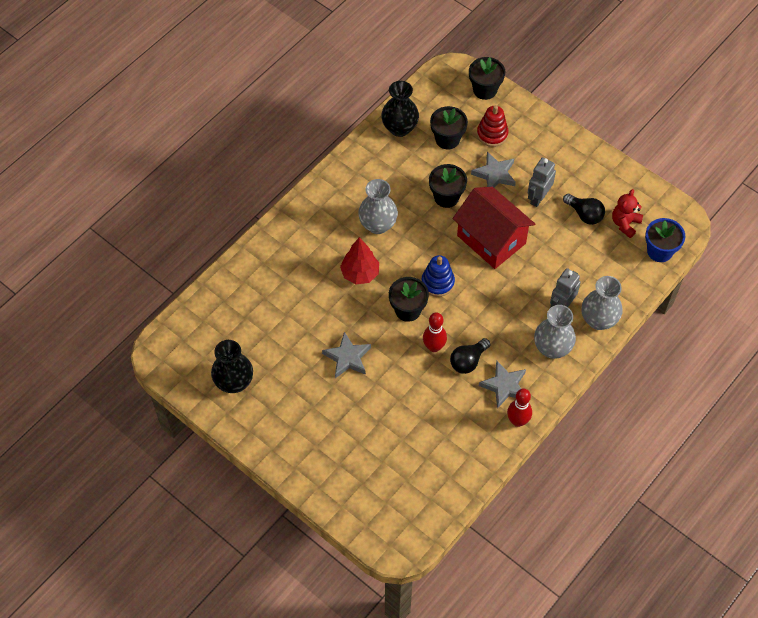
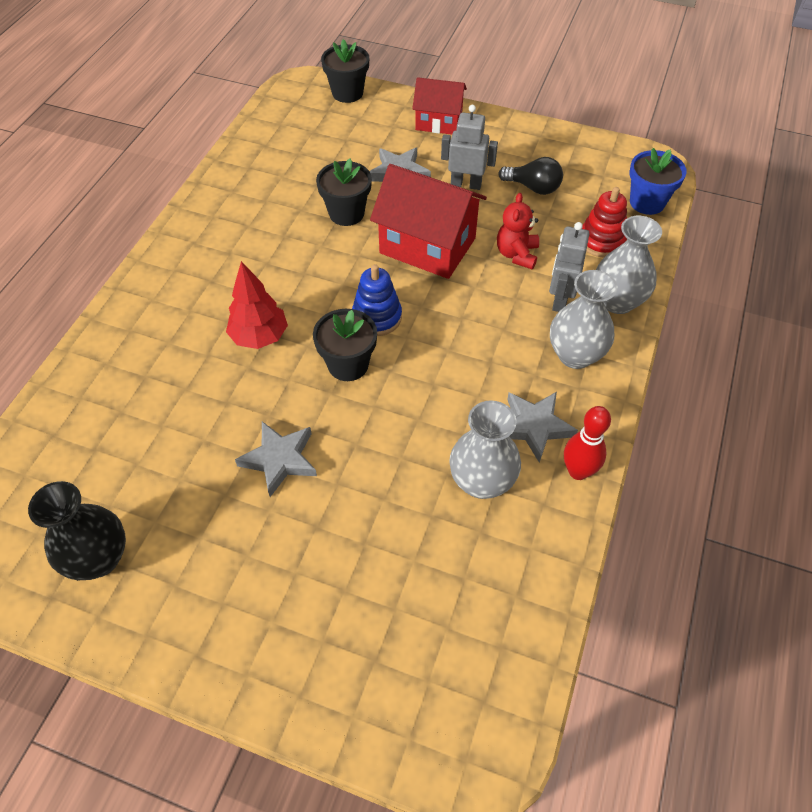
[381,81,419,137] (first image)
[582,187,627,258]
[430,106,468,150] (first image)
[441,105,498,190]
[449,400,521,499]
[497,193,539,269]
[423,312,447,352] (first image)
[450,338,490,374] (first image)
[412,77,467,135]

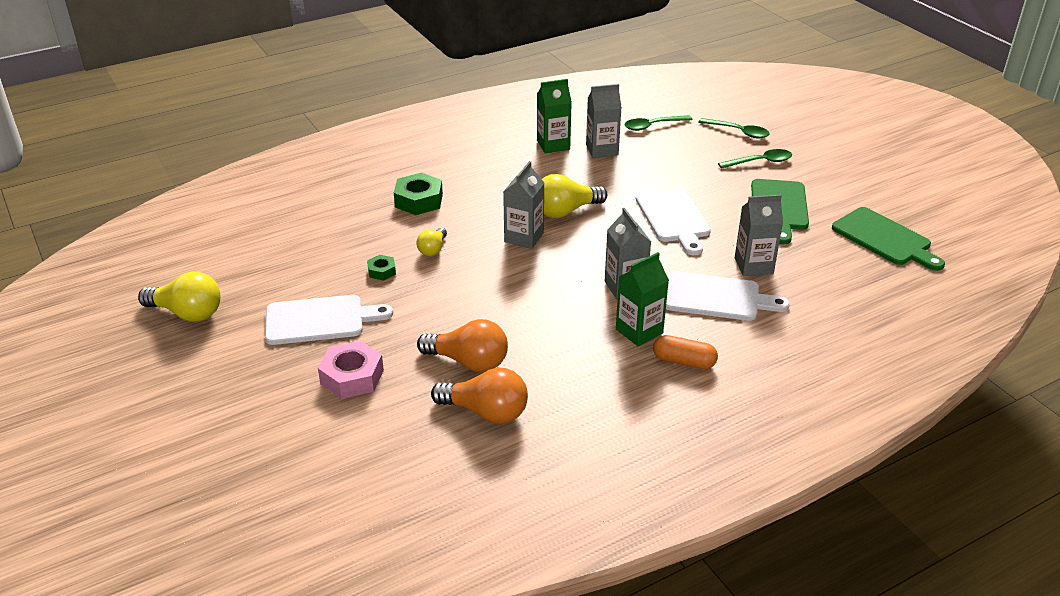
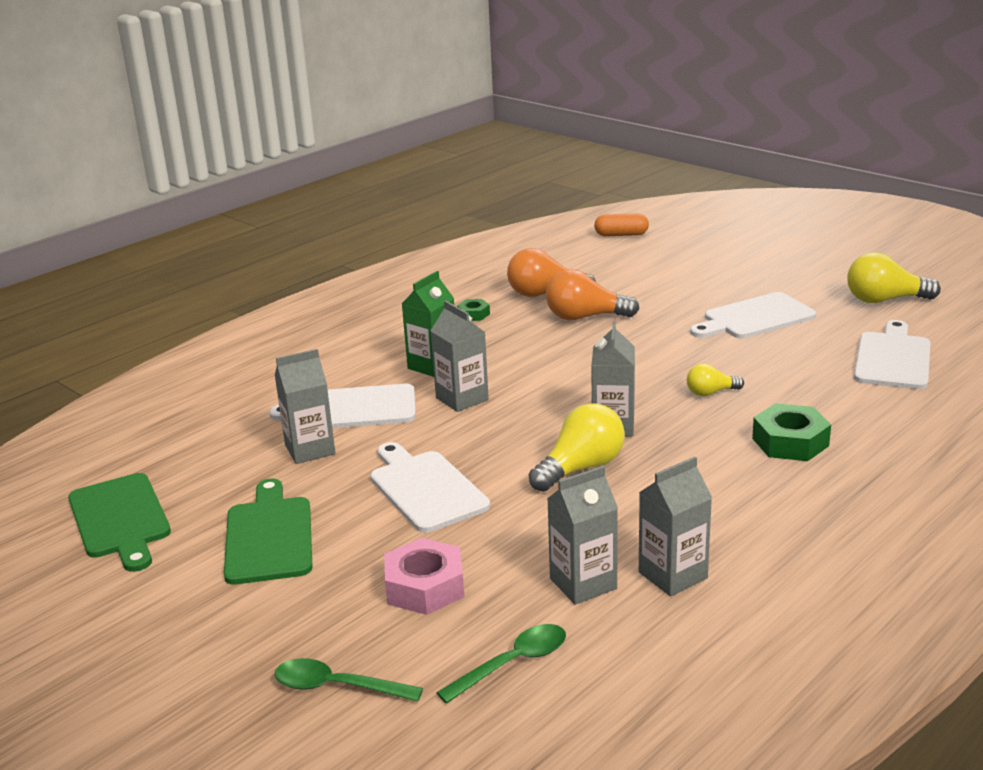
[639,457,712,596]
[718,149,792,169] (first image)
[68,473,171,572]
[687,364,744,396]
[457,299,490,321]
[594,213,649,236]
[384,538,464,615]
[854,320,931,389]

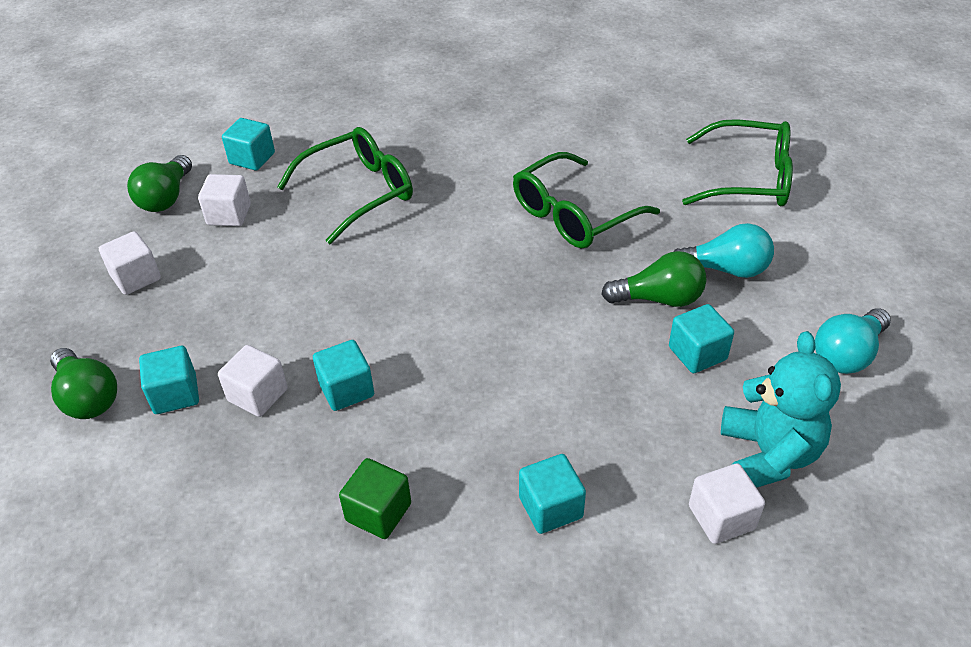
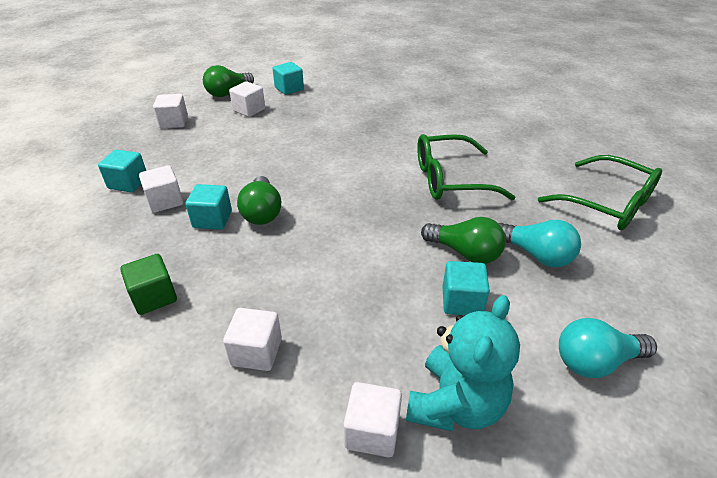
[277,127,413,244] (first image)
[237,176,281,225]
[223,308,282,371]

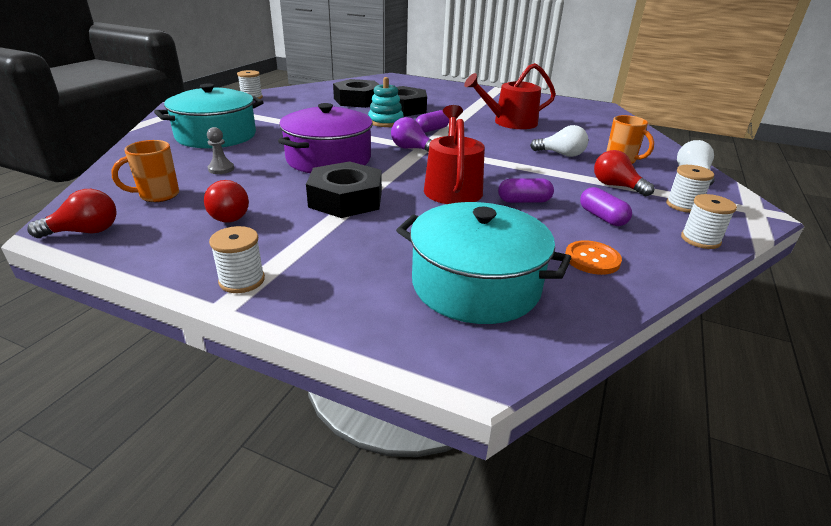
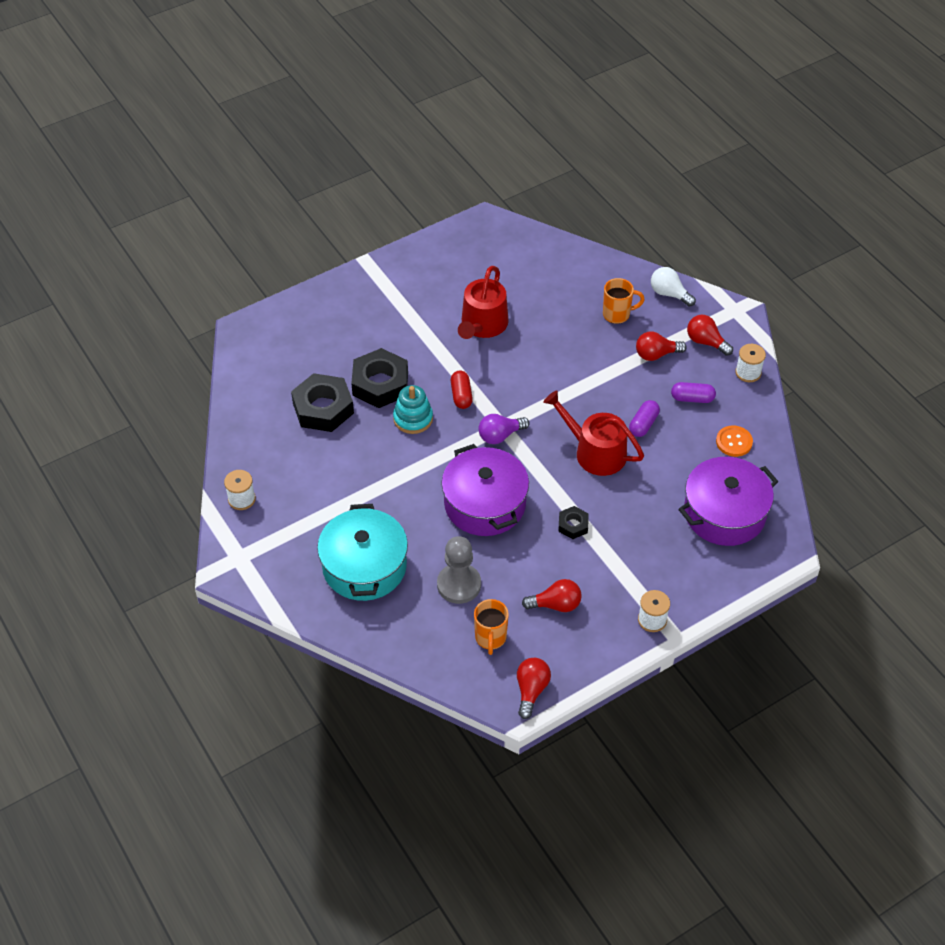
[451,370,473,409]
[530,125,588,157] (first image)
[437,536,481,604]
[558,506,589,539]
[687,315,733,356]
[679,457,778,546]

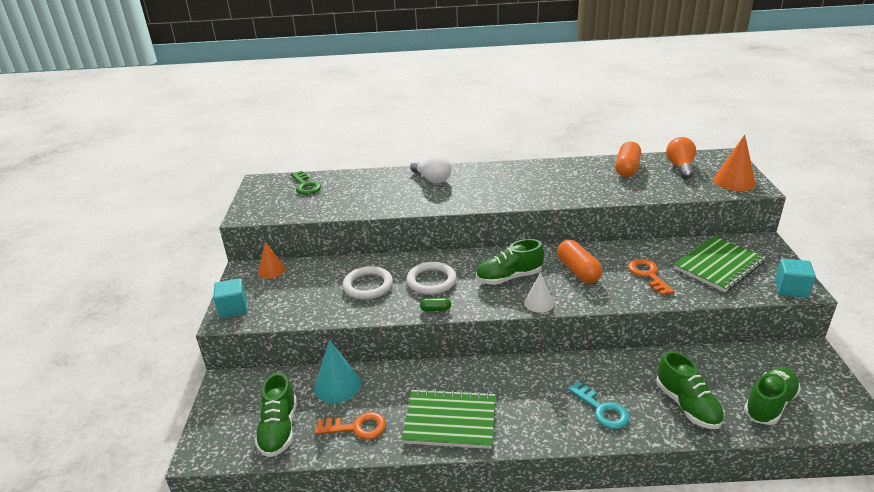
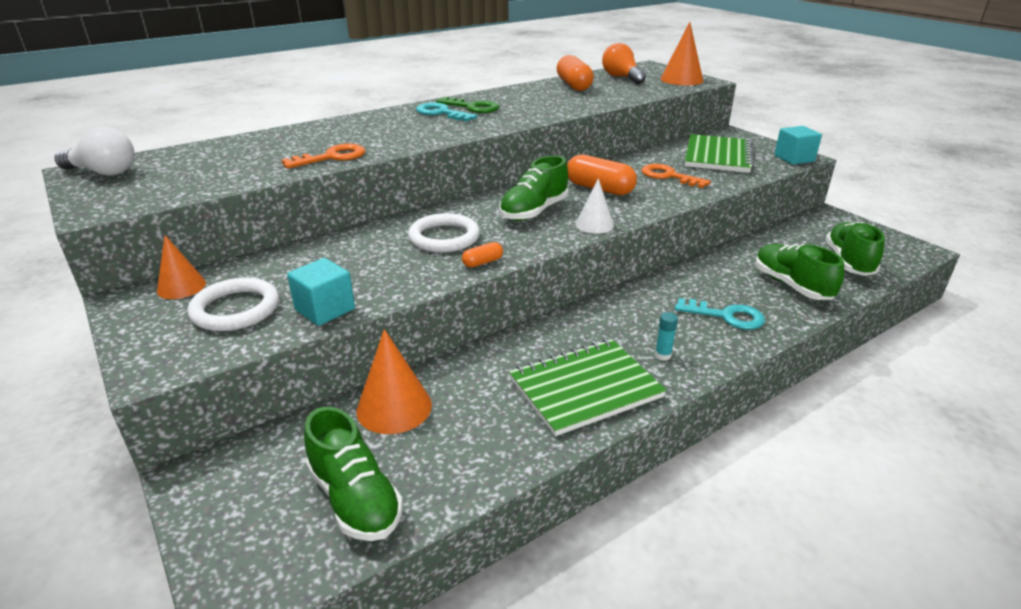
[55,127,135,176]
[436,97,499,113]
[188,278,279,331]
[287,258,355,326]
[462,242,503,267]
[357,329,432,434]
[755,244,844,300]
[281,144,365,169]
[416,102,477,122]
[655,312,678,361]

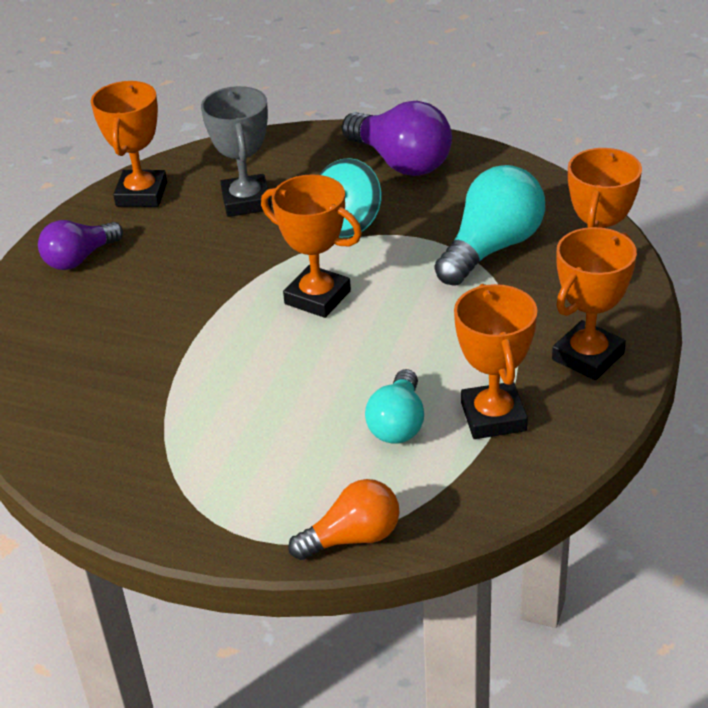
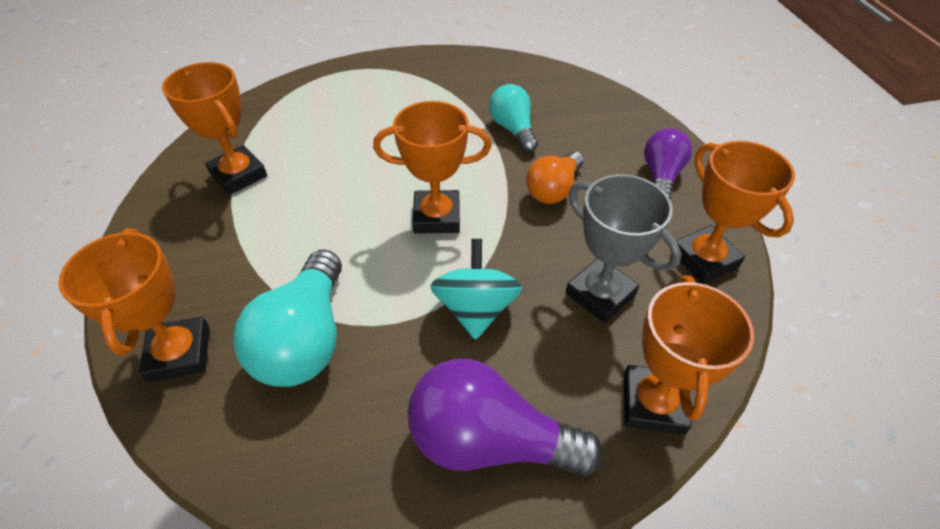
[624,275,754,435]
[489,84,538,152]
[526,151,584,204]

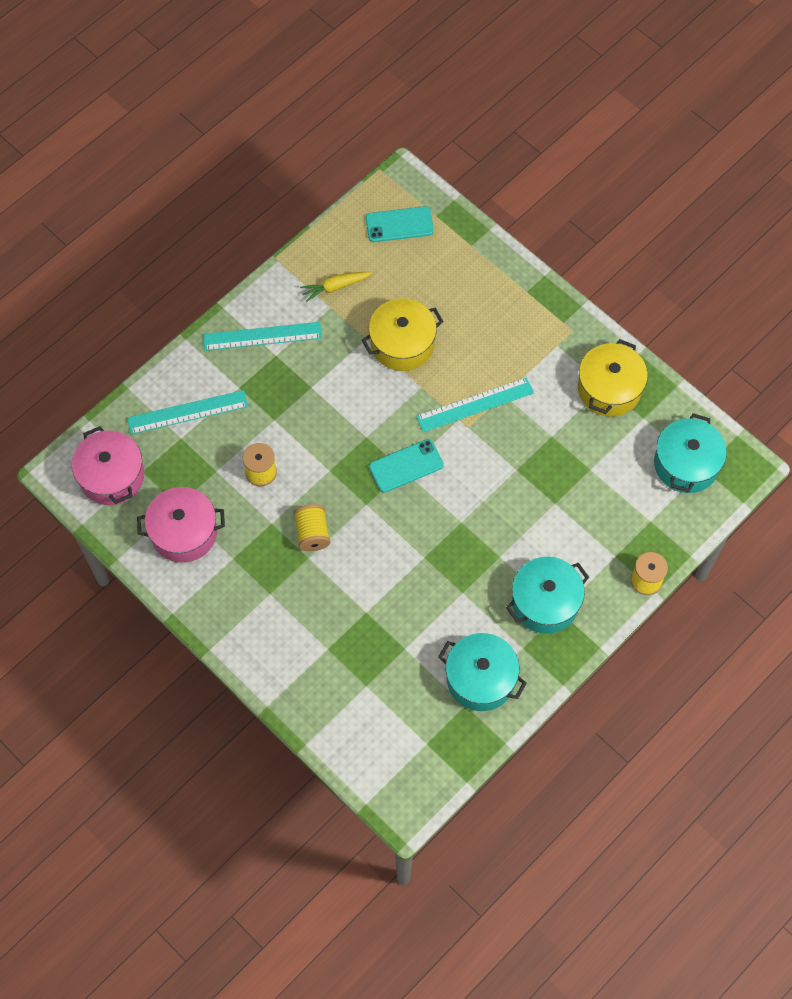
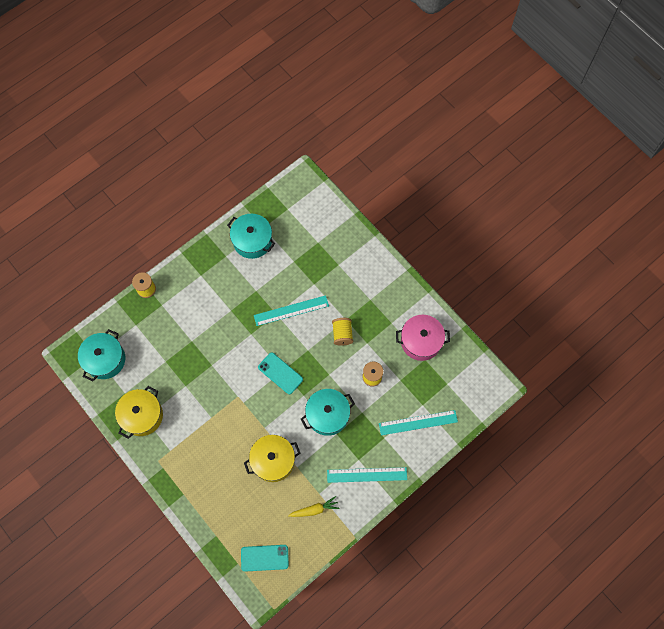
[254,295,329,326]
[72,426,144,505] (first image)
[258,352,303,394]
[301,389,355,436]

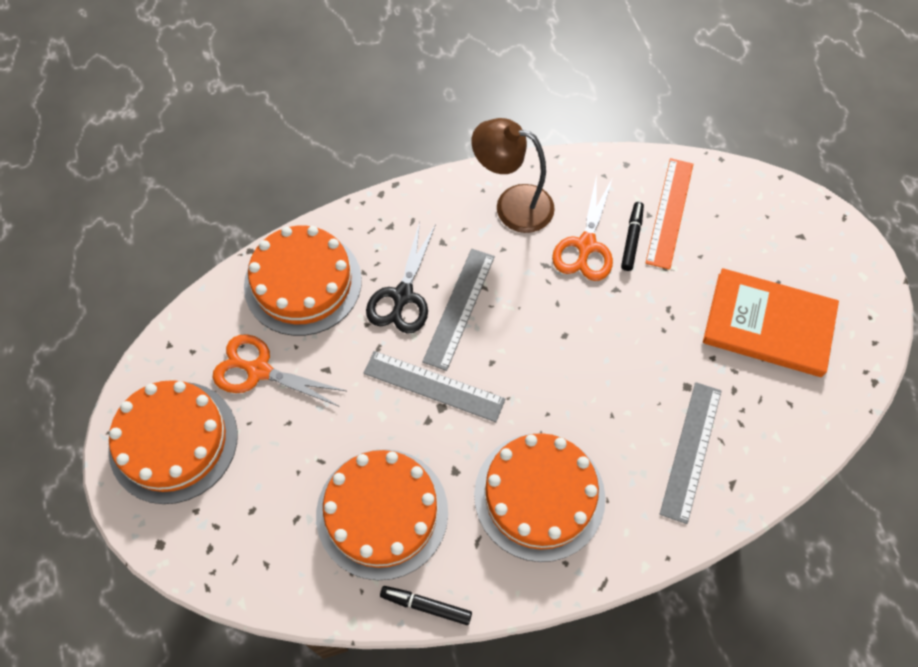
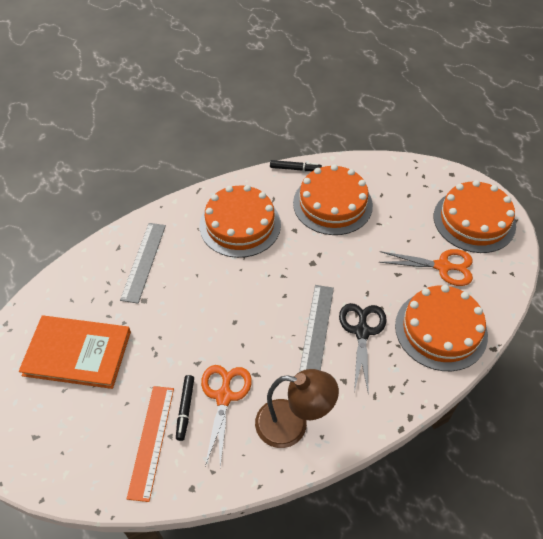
[364,351,505,422] (first image)

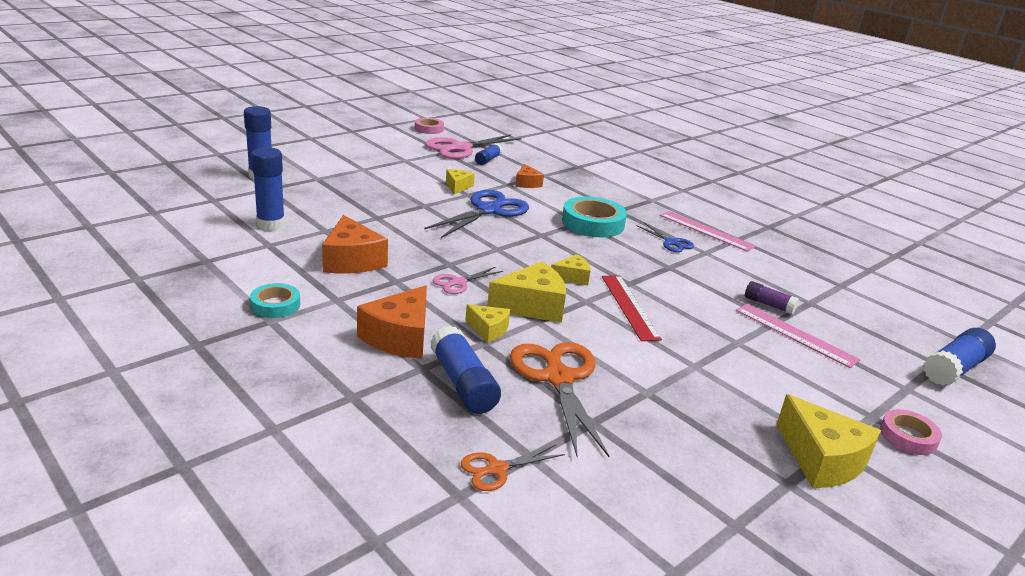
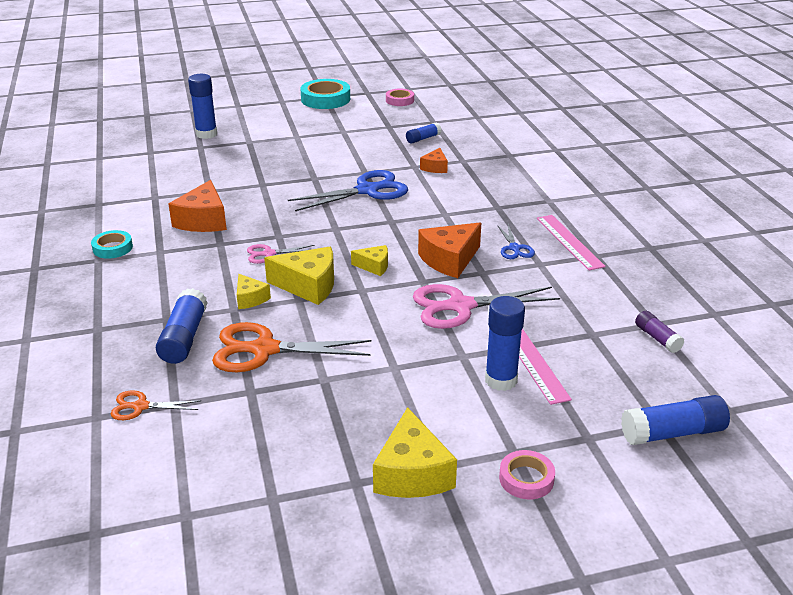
[413,284,560,329]
[485,296,525,391]
[446,169,475,195] (first image)
[300,79,350,109]
[602,275,662,341] (first image)
[635,311,684,353]
[418,223,481,278]
[212,322,371,372]

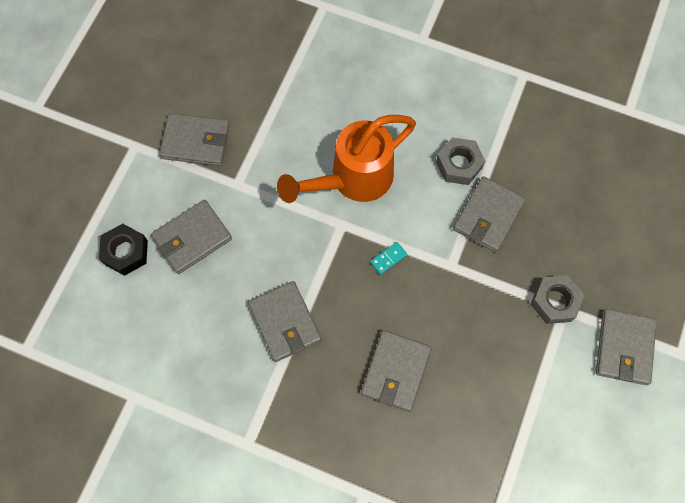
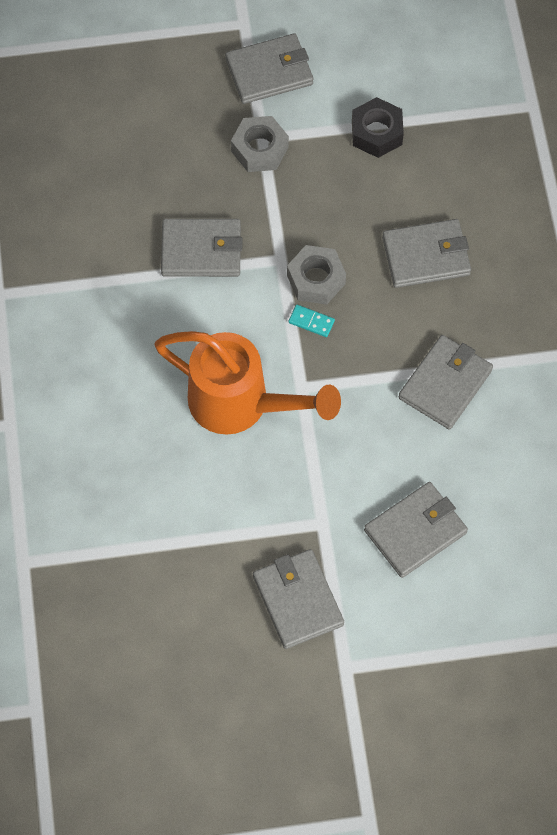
[287,245,346,304]
[364,482,468,578]
[352,97,404,158]

